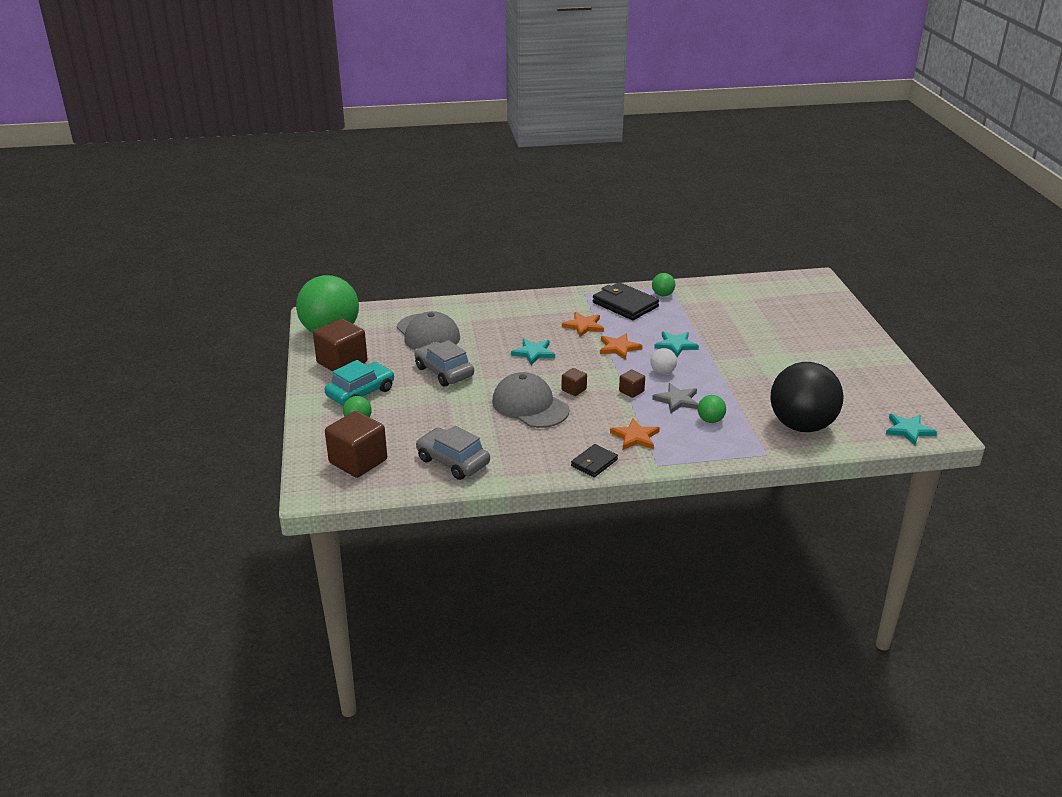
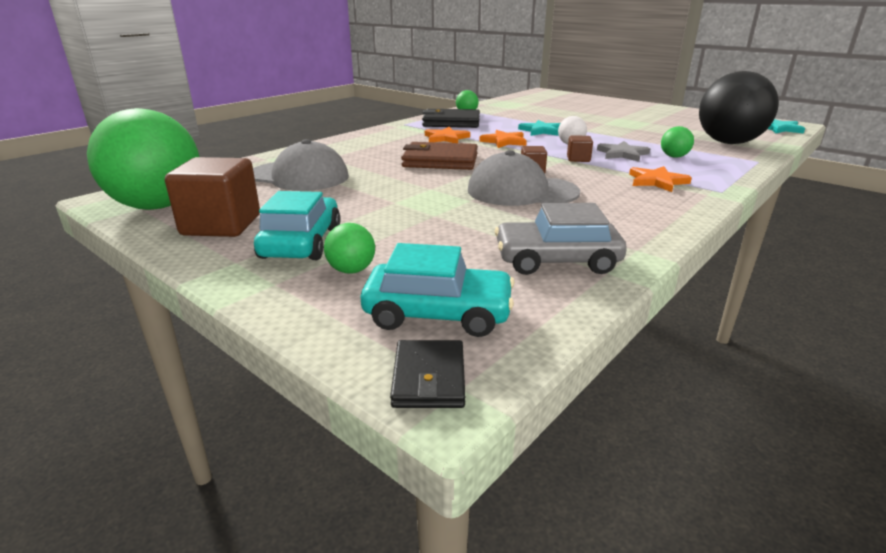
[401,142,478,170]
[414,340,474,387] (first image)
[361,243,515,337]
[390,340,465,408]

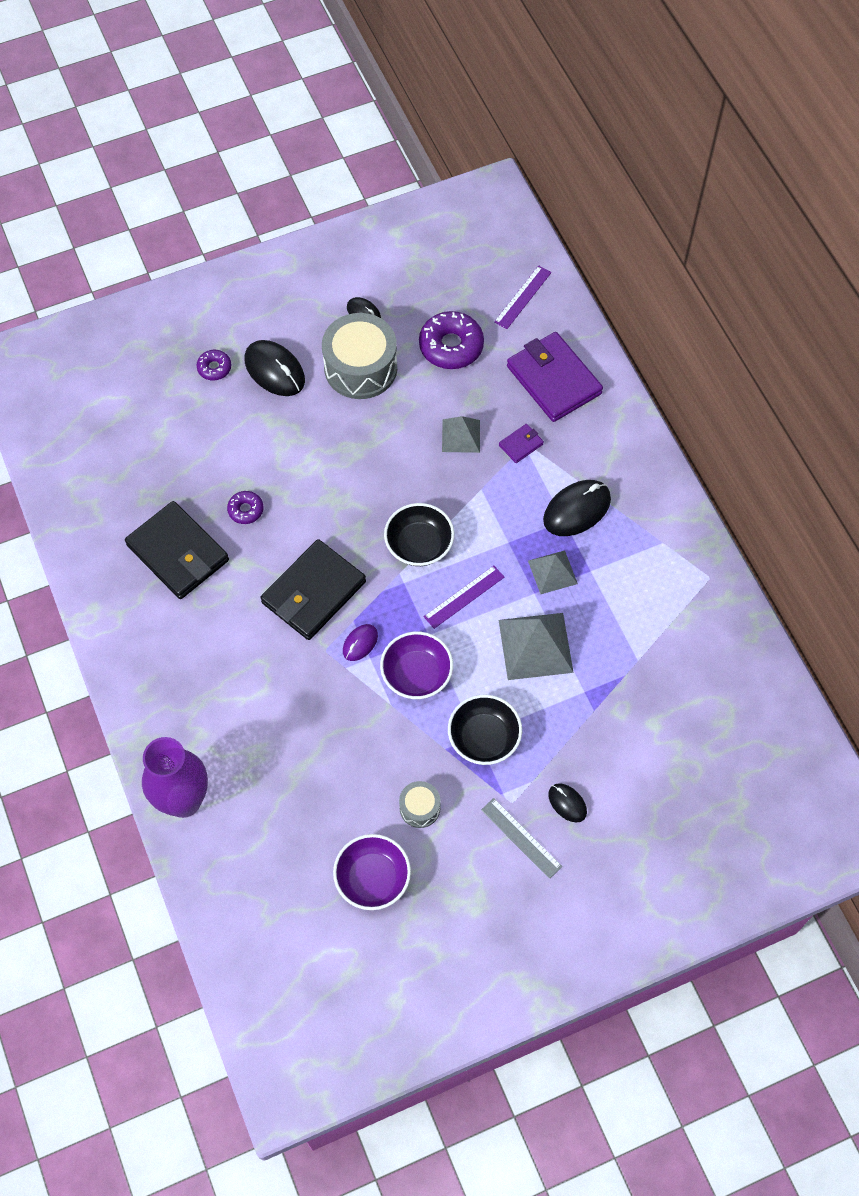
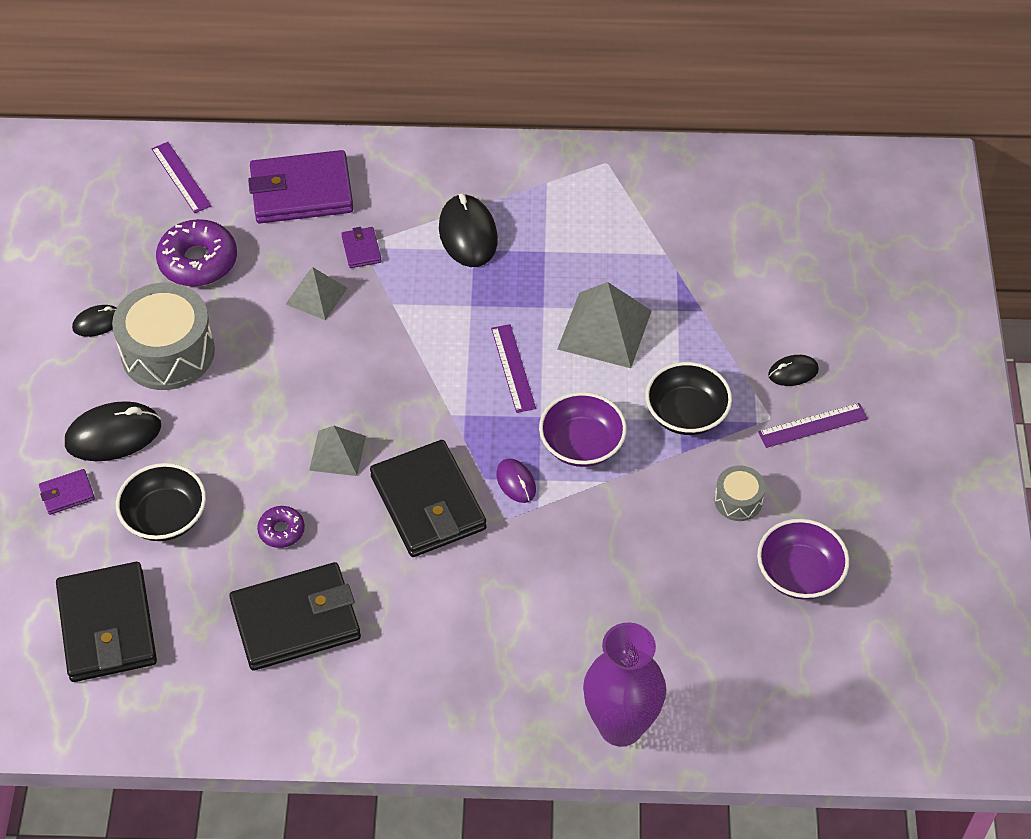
[39,469,95,515]
[116,463,206,541]
[309,426,366,476]
[758,403,868,448]
[56,562,157,682]

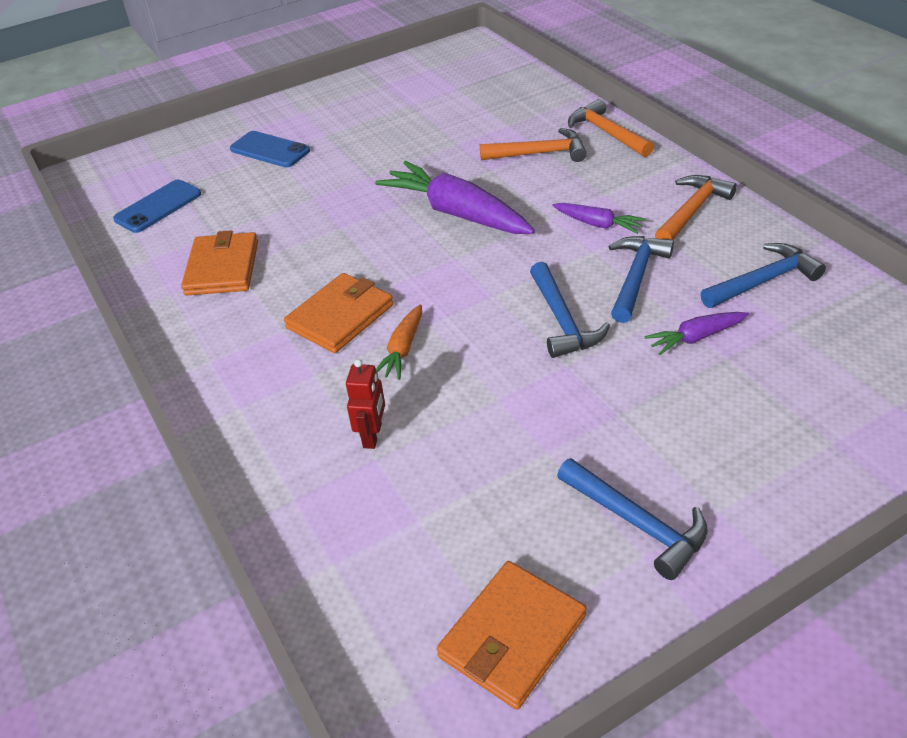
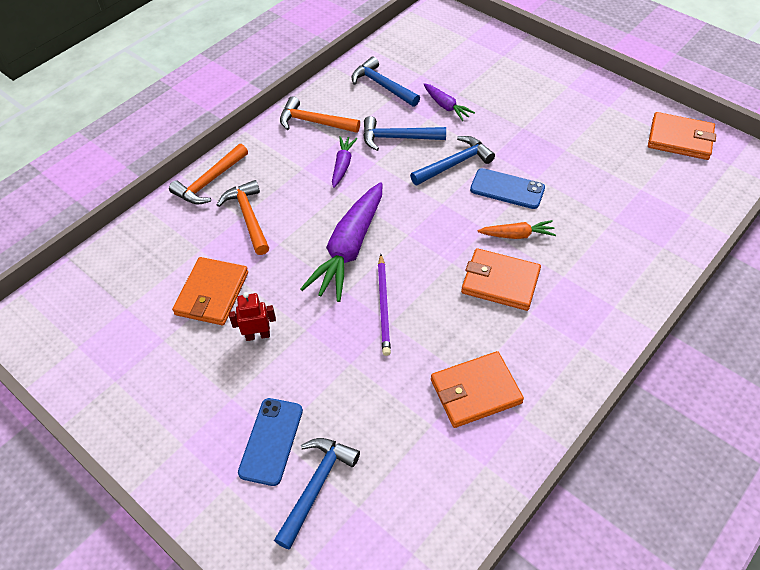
[470,168,545,209]
[229,292,276,341]
[274,438,360,550]
[378,254,391,356]
[172,257,248,325]

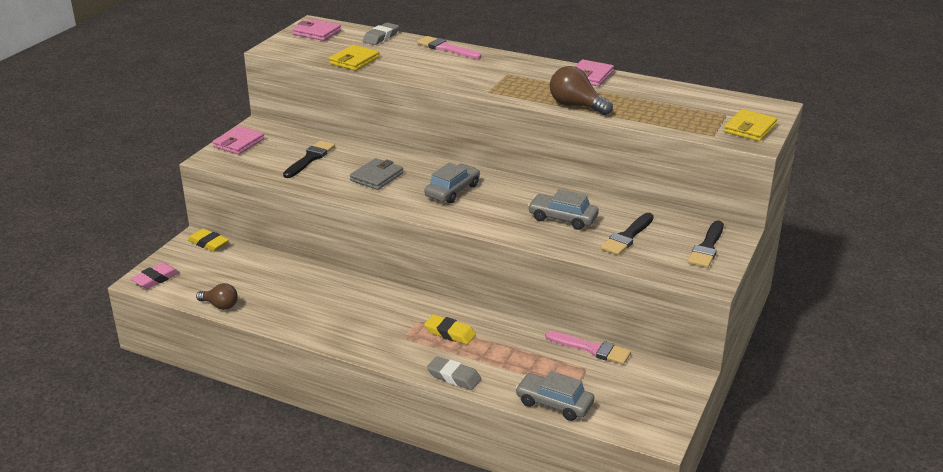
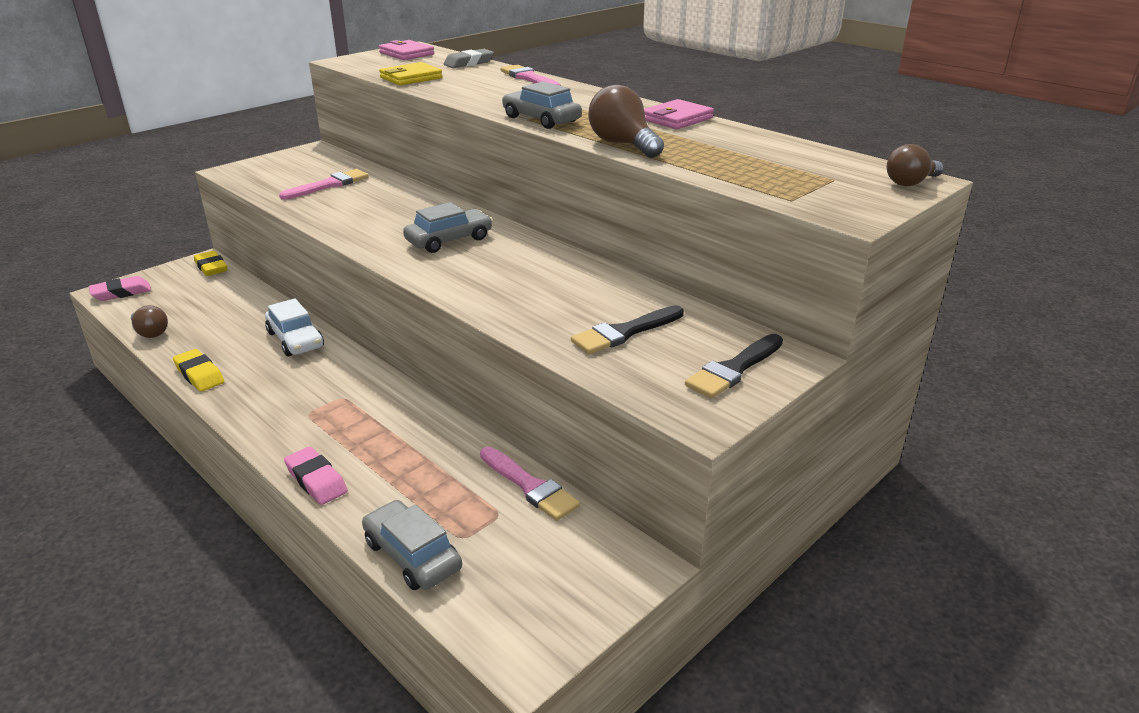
[724,109,777,141] (first image)
[212,126,265,155] (first image)
[279,169,369,200]
[350,158,403,190] (first image)
[502,81,582,129]
[173,349,224,392]
[284,447,348,505]
[887,144,944,186]
[265,298,324,356]

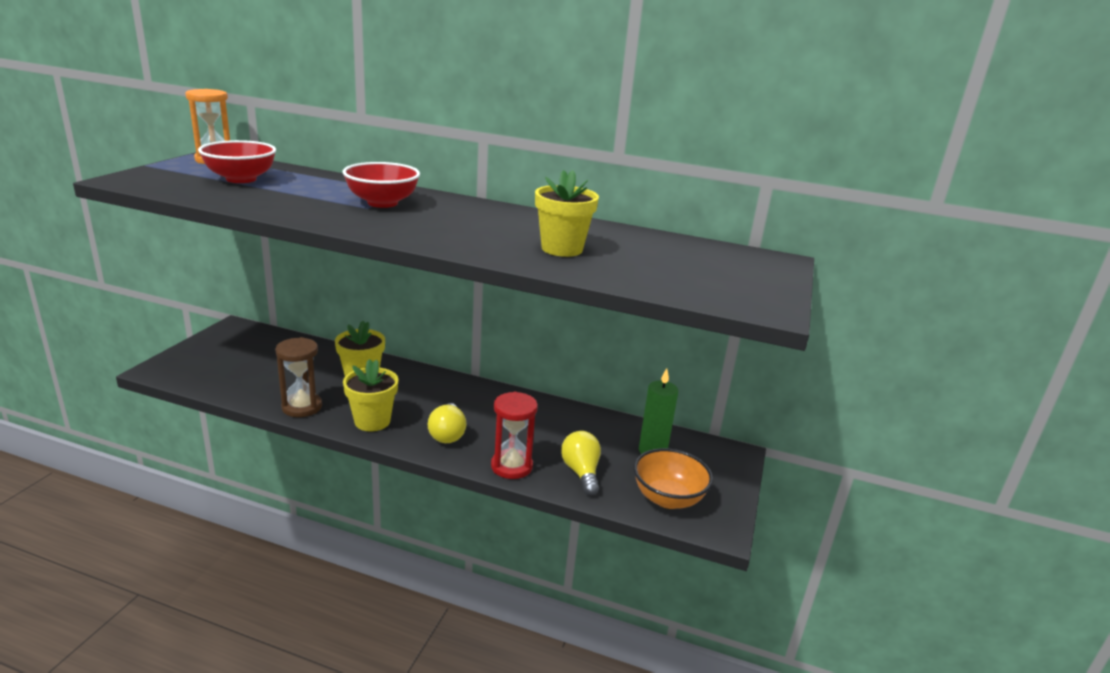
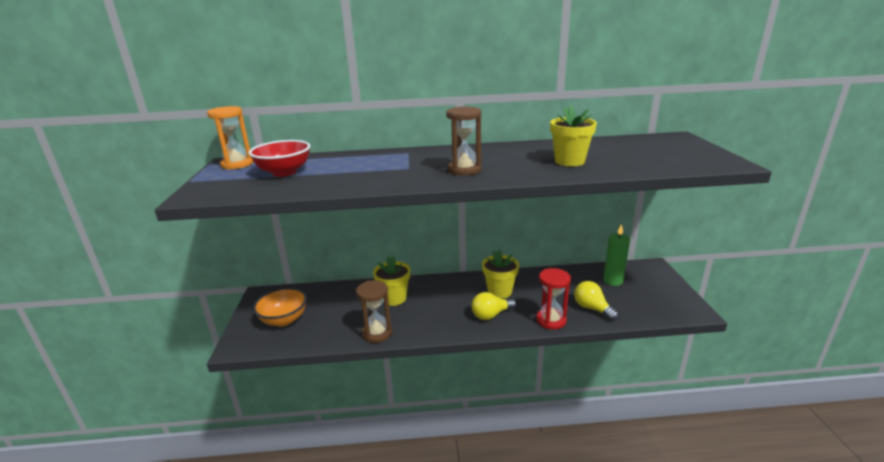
[342,162,420,208] (first image)
[482,250,519,299]
[472,292,516,320]
[253,288,307,327]
[446,107,481,176]

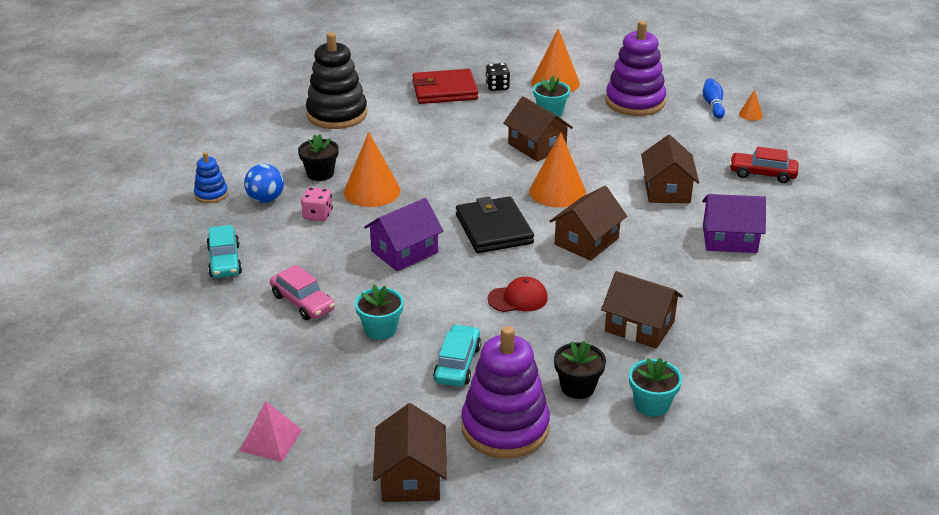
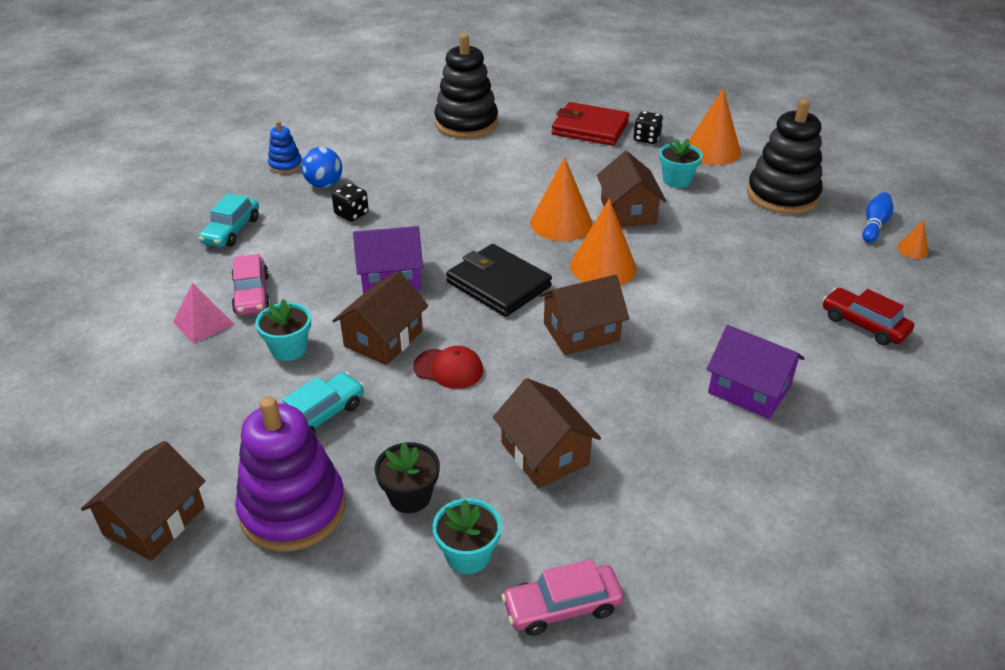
[747,99,823,214]
[530,157,593,241]
[298,134,339,181] (first image)
[332,271,428,365]
[332,183,369,222]
[446,244,552,317]
[173,283,235,344]
[501,559,624,636]

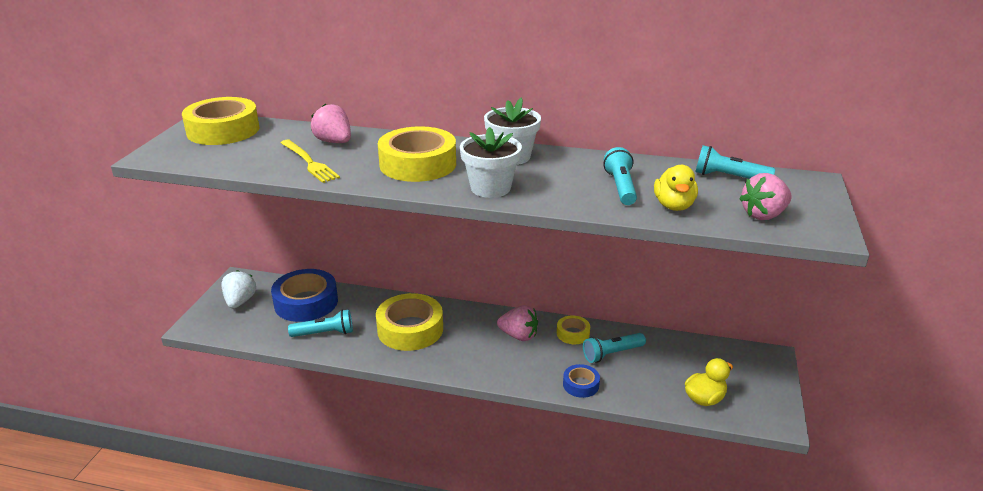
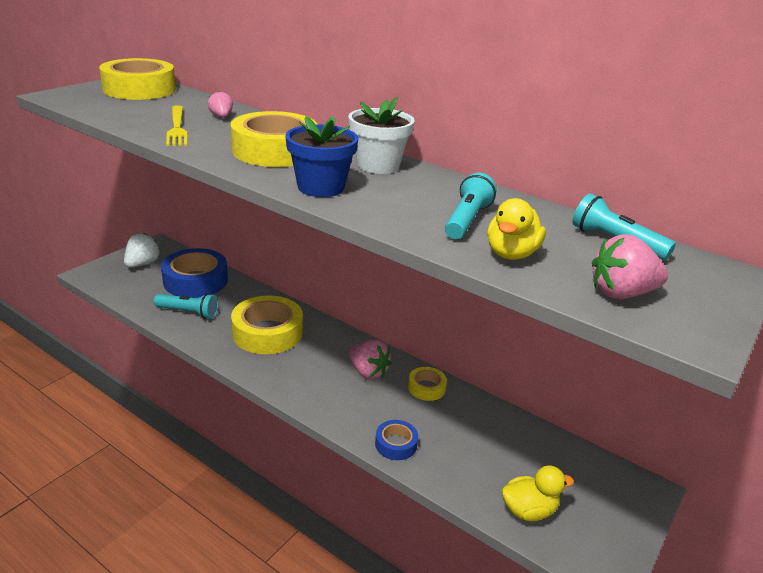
[208,91,233,118]
[285,116,358,197]
[583,333,646,363] (first image)

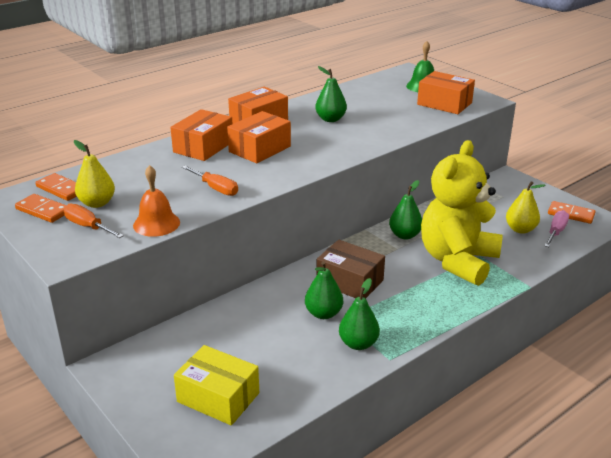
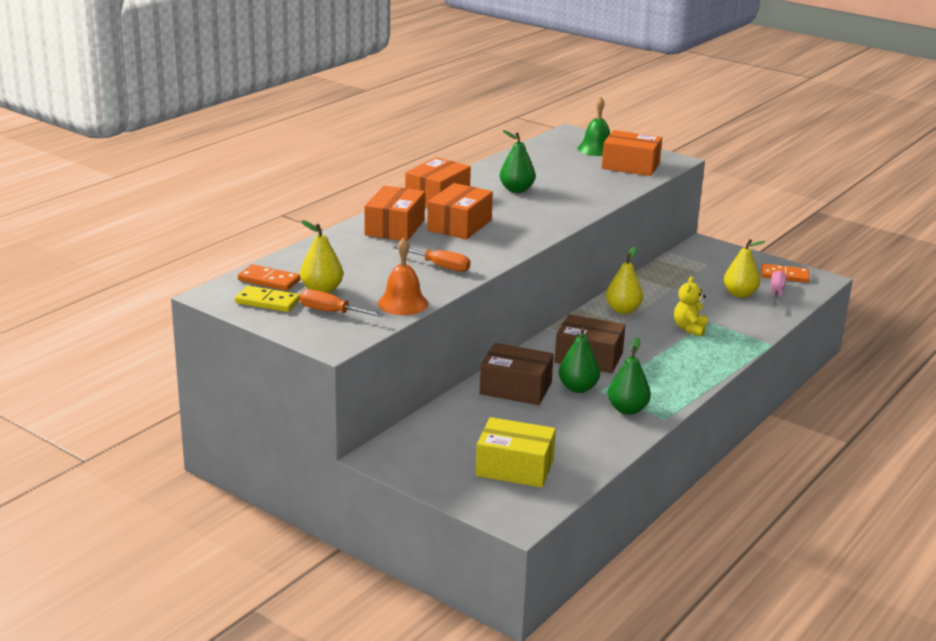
[674,276,708,337]
[606,247,643,314]
[235,286,300,312]
[480,343,554,405]

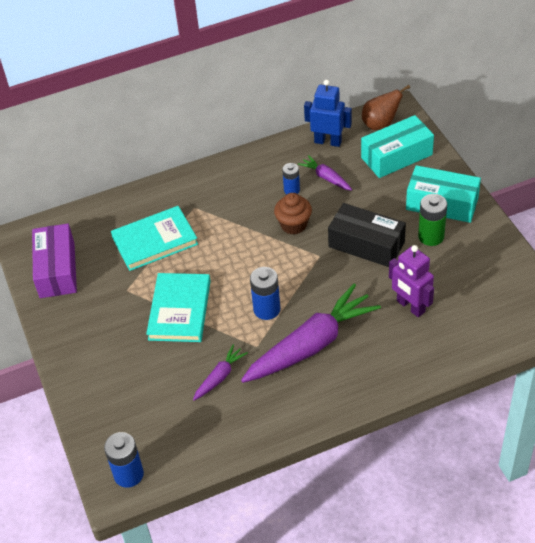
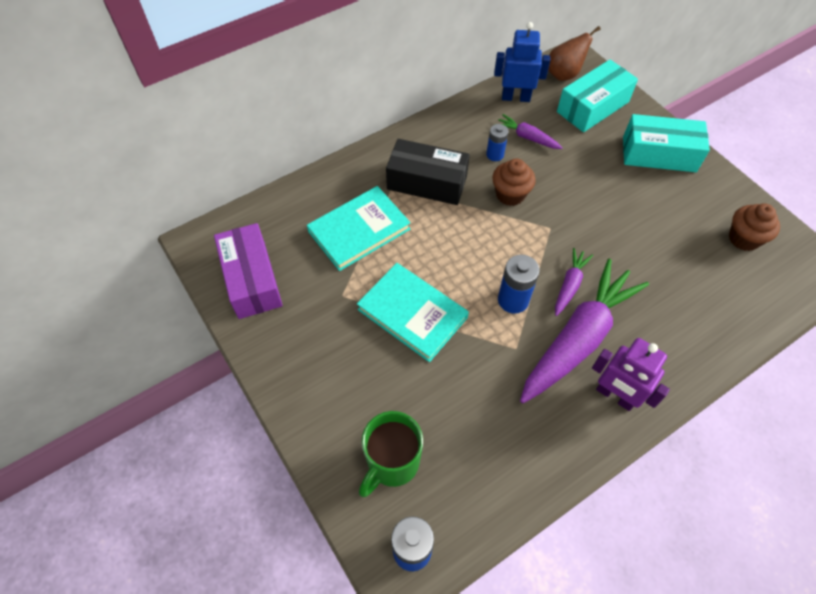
[418,194,447,246] (first image)
[386,139,470,205]
[592,338,670,411]
[357,263,469,362]
[555,248,593,316]
[729,203,780,251]
[359,411,423,497]

